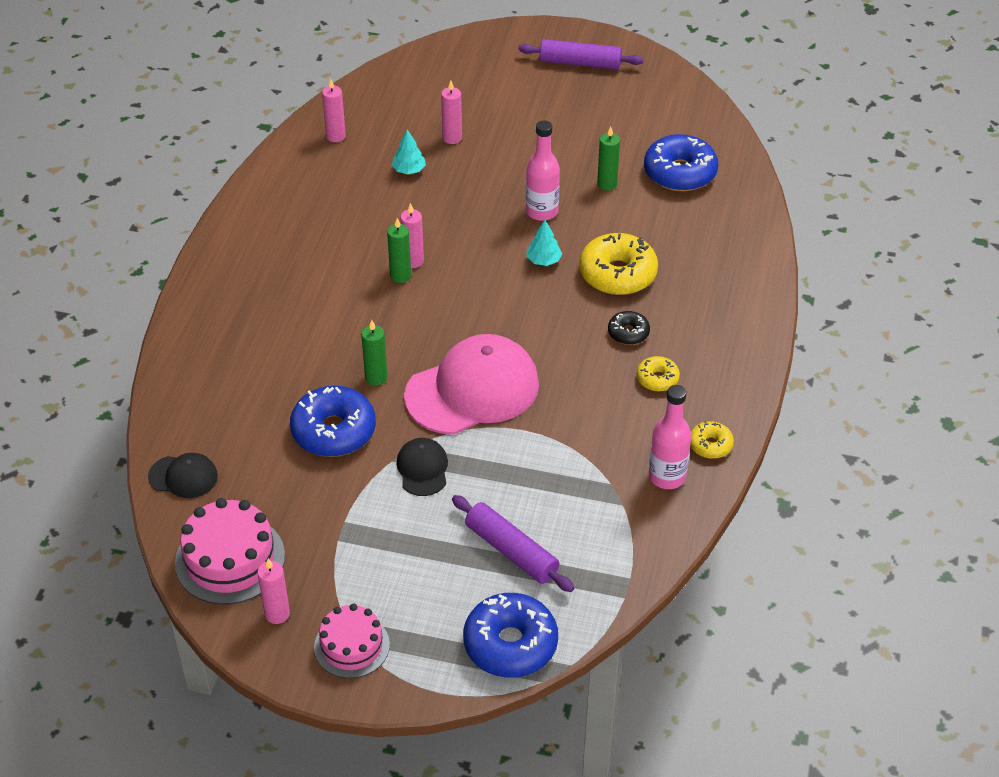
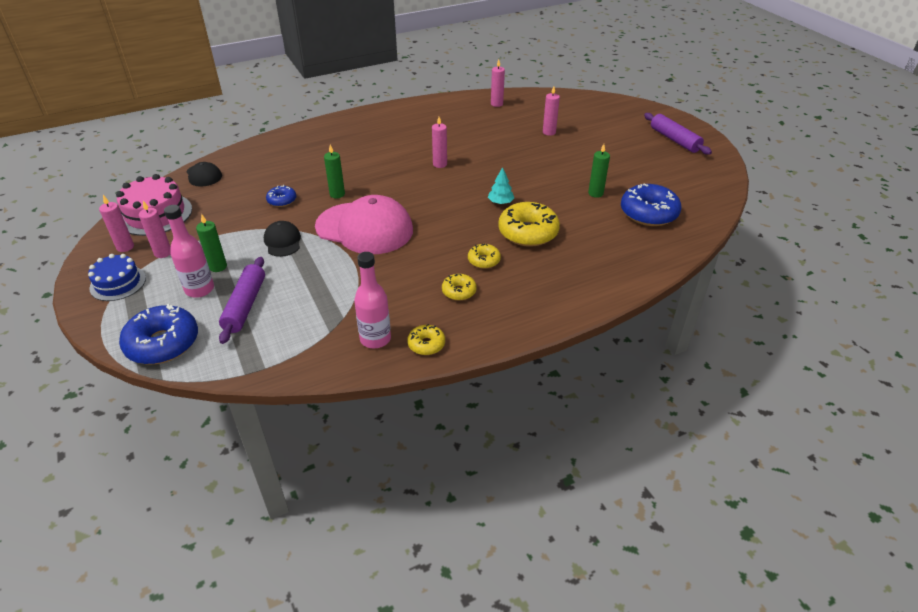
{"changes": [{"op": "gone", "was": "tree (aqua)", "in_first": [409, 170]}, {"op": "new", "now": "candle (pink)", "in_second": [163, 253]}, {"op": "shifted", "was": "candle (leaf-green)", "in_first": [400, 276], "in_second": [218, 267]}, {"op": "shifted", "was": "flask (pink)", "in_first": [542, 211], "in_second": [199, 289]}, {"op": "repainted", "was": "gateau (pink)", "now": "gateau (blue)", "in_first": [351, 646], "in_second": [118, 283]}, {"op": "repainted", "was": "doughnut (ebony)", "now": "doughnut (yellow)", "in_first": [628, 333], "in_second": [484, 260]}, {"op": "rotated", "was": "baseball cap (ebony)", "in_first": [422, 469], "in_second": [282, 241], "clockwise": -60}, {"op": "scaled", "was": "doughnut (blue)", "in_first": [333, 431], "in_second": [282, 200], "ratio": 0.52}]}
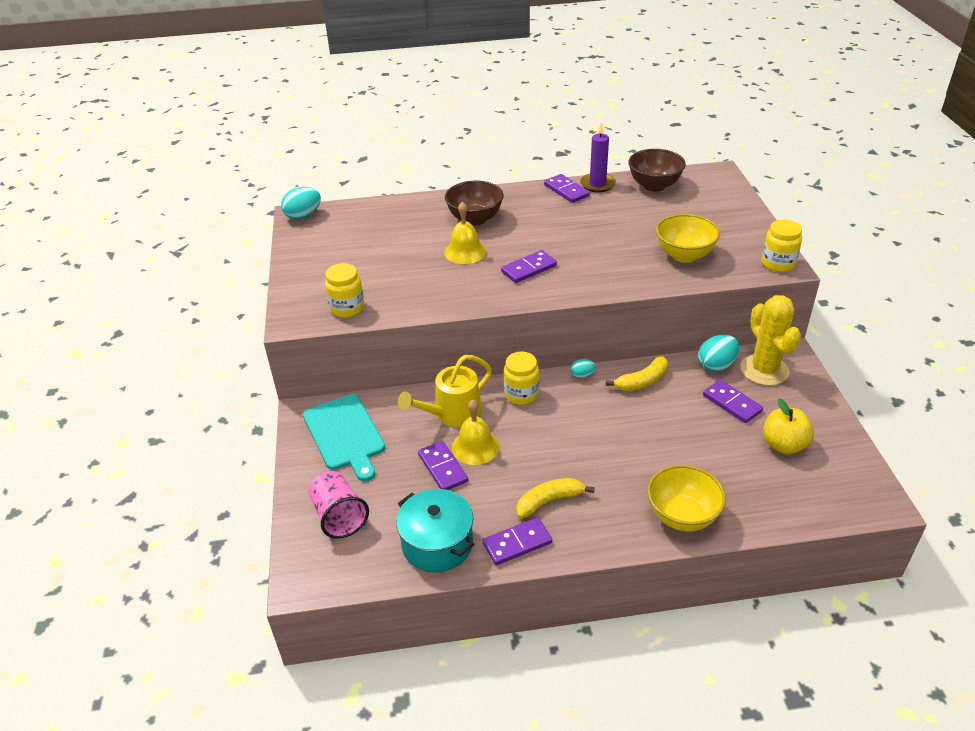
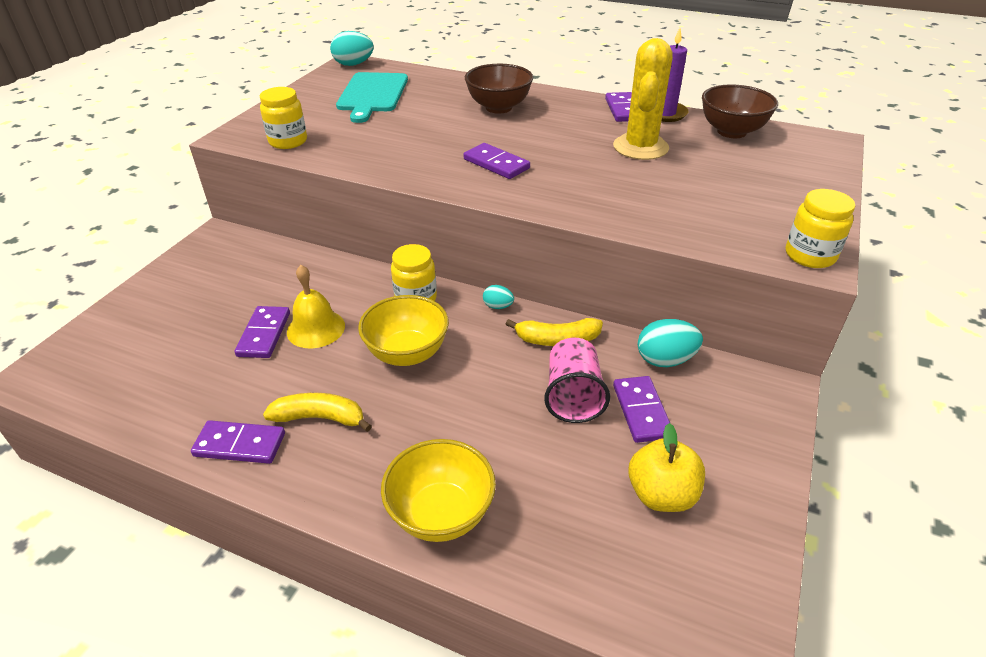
{"changes": [{"op": "gone", "was": "pot (aqua)", "in_first": [437, 544]}, {"op": "gone", "was": "watering pot (yellow)", "in_first": [452, 413]}, {"op": "gone", "was": "bell (yellow)", "in_first": [465, 252]}, {"op": "shifted", "was": "cutting board (aqua)", "in_first": [344, 434], "in_second": [372, 94]}, {"op": "shifted", "was": "cup (pink)", "in_first": [339, 516], "in_second": [573, 396]}, {"op": "shifted", "was": "deep dish (yellow)", "in_first": [684, 255], "in_second": [407, 353]}, {"op": "shifted", "was": "cactus (yellow)", "in_first": [764, 370], "in_second": [640, 147]}, {"op": "rotated", "was": "domino tile (violet)", "in_first": [529, 269], "in_second": [496, 164], "clockwise": 45}]}
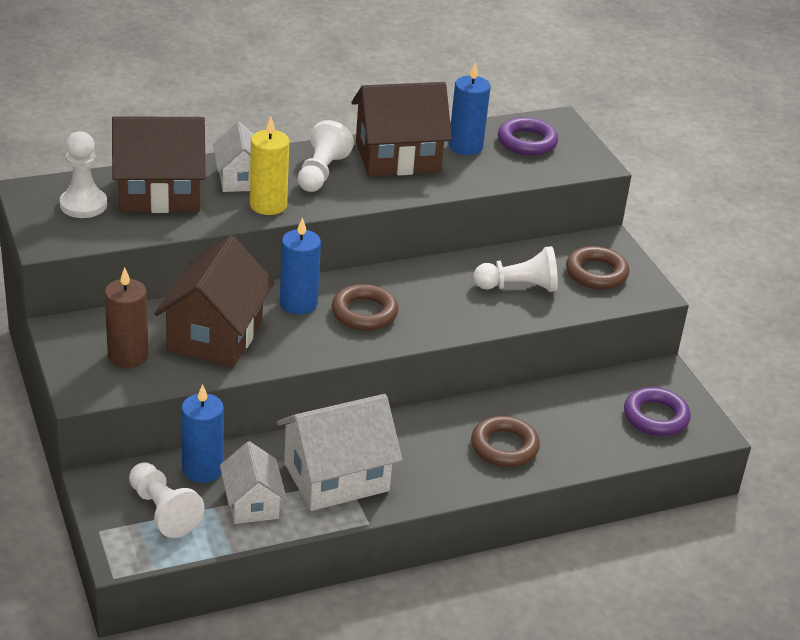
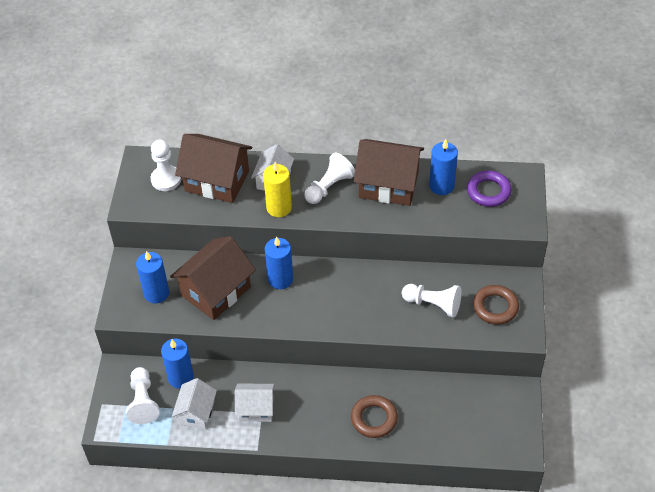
{"changes": [{"op": "gone", "was": "hoop (russet)", "in_first": [364, 313]}, {"op": "gone", "was": "hoop (violet)", "in_first": [655, 417]}, {"op": "repainted", "was": "candle (russet)", "now": "candle (blue)", "in_first": [128, 356], "in_second": [156, 293]}, {"op": "scaled", "was": "toy house (pure white)", "in_first": [336, 477], "in_second": [256, 409], "ratio": 0.6}]}
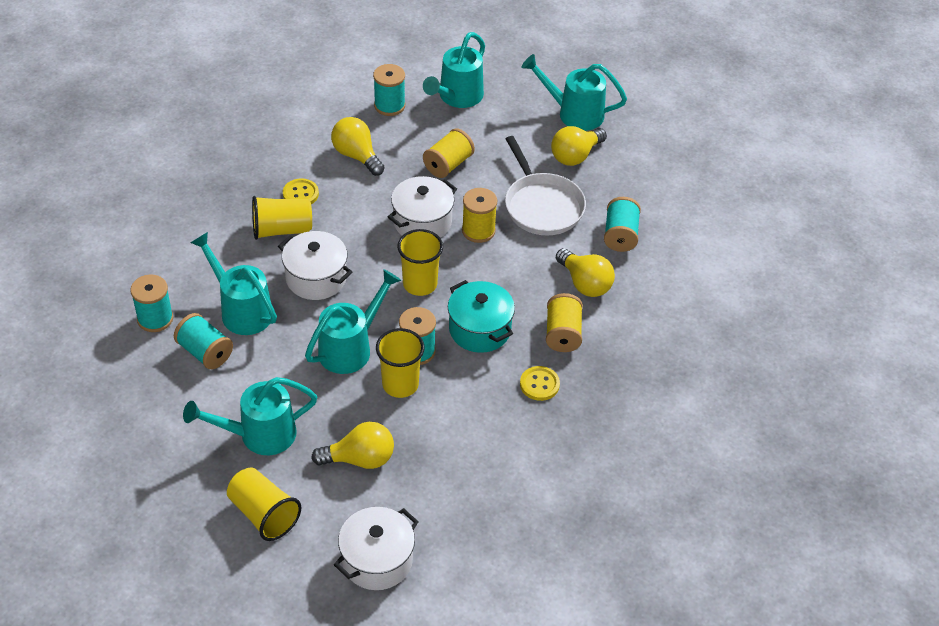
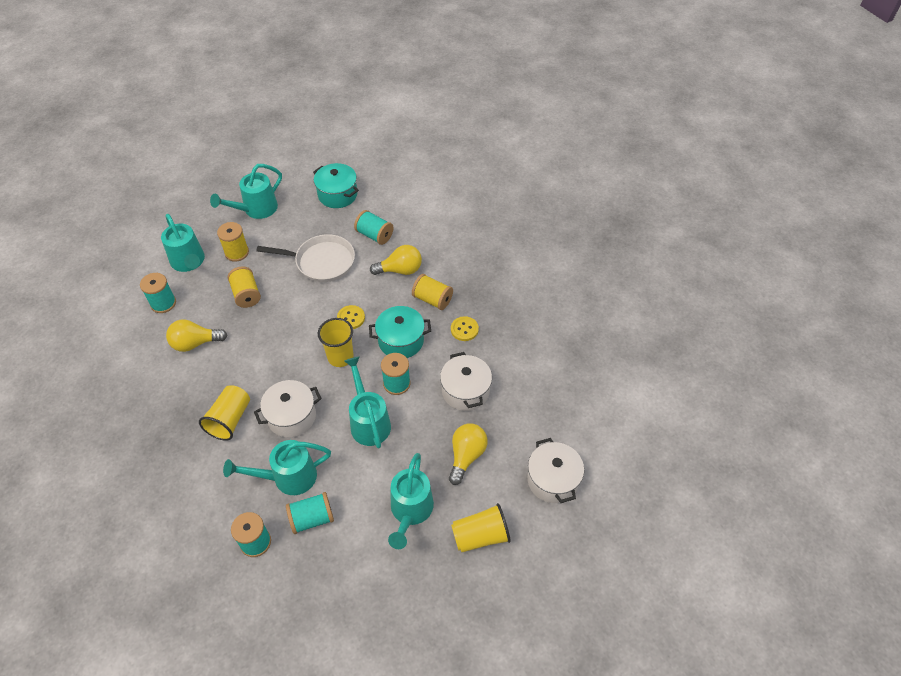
{"changes": [{"op": "gone", "was": "cup (yellow)", "in_first": [400, 384]}, {"op": "gone", "was": "lightbulb (yellow)", "in_first": [575, 156]}, {"op": "new", "now": "pot (aqua)", "in_second": [337, 195]}, {"op": "shifted", "was": "button (yellow)", "in_first": [300, 194], "in_second": [351, 318]}, {"op": "shifted", "was": "pot (pure white)", "in_first": [422, 222], "in_second": [465, 391]}, {"op": "shifted", "was": "bobbin (yellow)", "in_first": [478, 231], "in_second": [237, 252]}]}
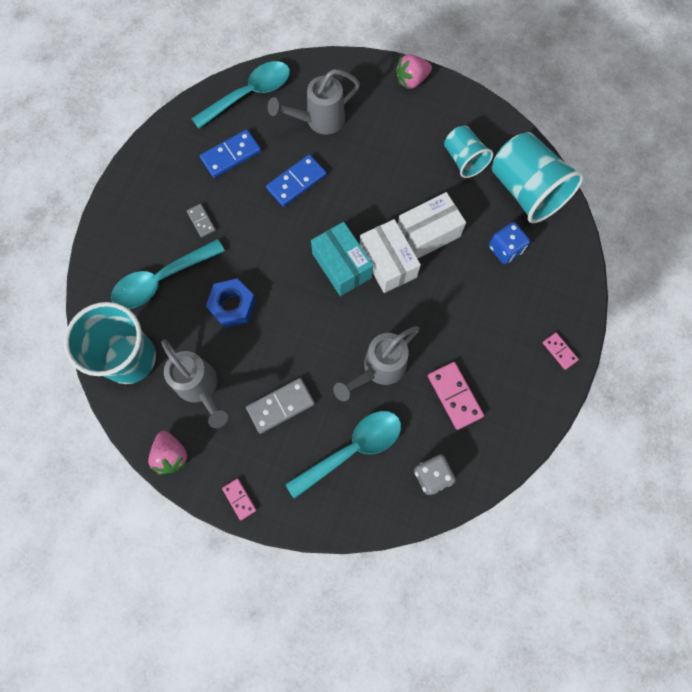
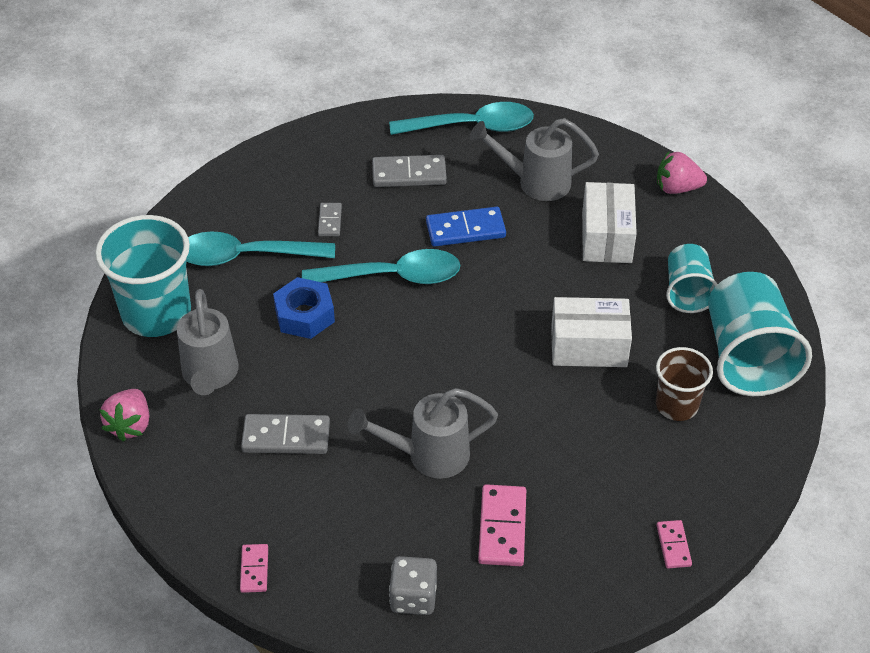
{"changes": [{"op": "gone", "was": "box (aqua)", "in_first": [342, 265]}, {"op": "shifted", "was": "domino tile (pink)", "in_first": [239, 499], "in_second": [254, 569]}, {"op": "shifted", "was": "spoon (aqua)", "in_first": [352, 449], "in_second": [393, 276]}, {"op": "shifted", "was": "box (pure white)", "in_first": [388, 263], "in_second": [606, 237]}, {"op": "swapped", "was": "game die (blue)", "now": "cup (russet)", "in_first": [505, 249], "in_second": [676, 405]}, {"op": "repainted", "was": "domino tile (blue)", "now": "domino tile (grey)", "in_first": [231, 155], "in_second": [409, 174]}]}
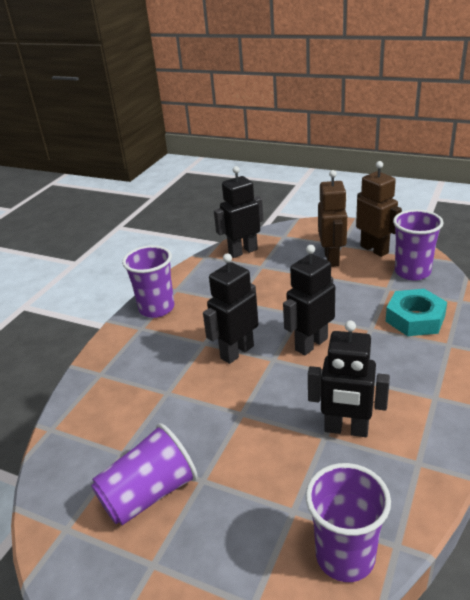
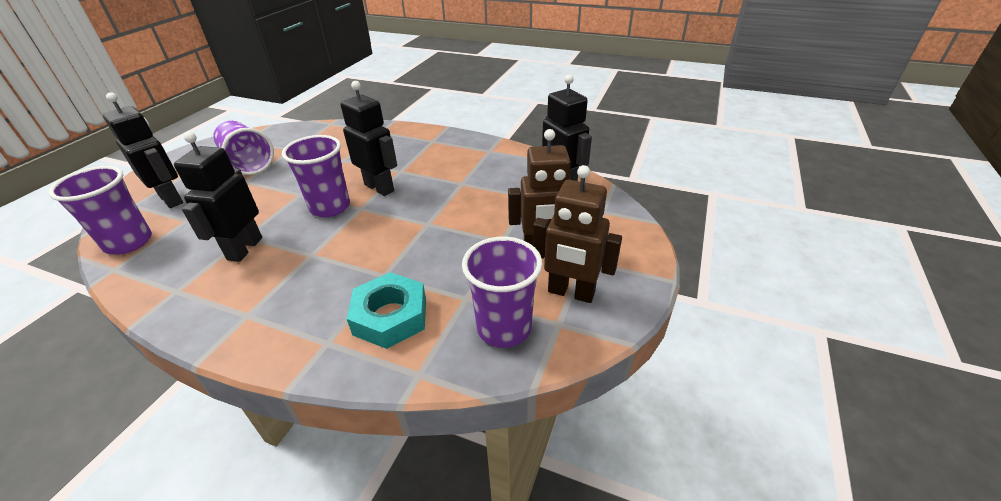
{"changes": [{"op": "shifted", "was": "cup (violet)", "in_first": [156, 308], "in_second": [330, 207]}, {"op": "shifted", "was": "robot figure (ebony)", "in_first": [311, 344], "in_second": [171, 199]}, {"op": "rotated", "was": "robot figure (russet)", "in_first": [374, 249], "in_second": [571, 293], "clockwise": 60}]}
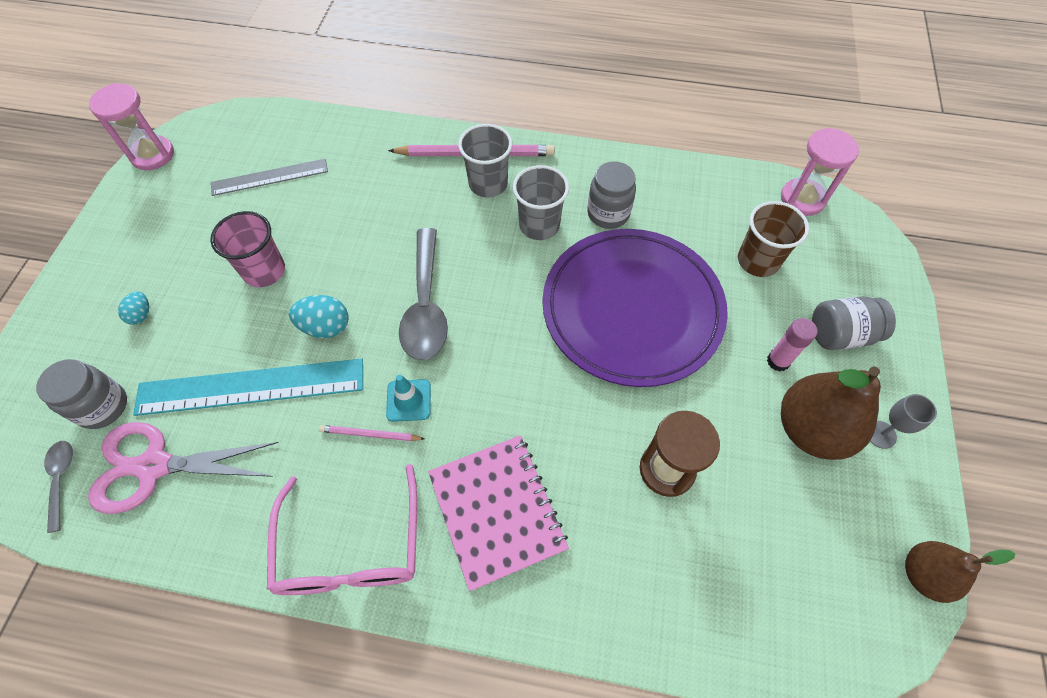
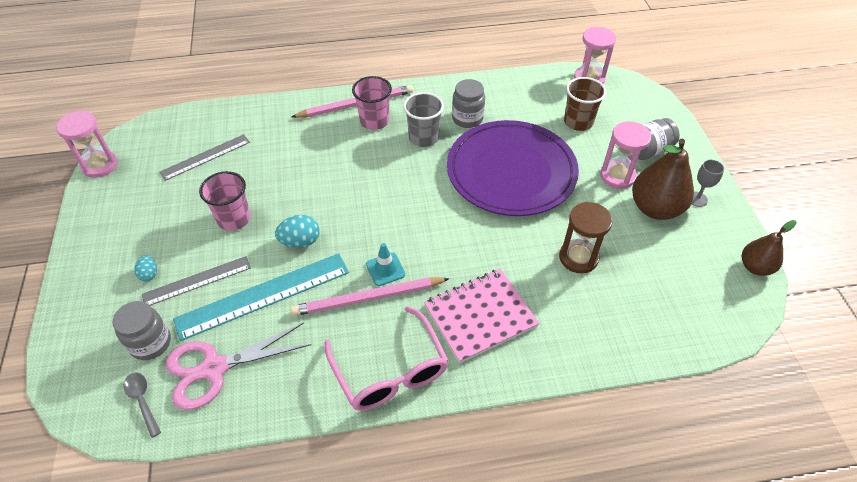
{"changes": [{"op": "gone", "was": "spoon (grey)", "in_first": [425, 306]}, {"op": "new", "now": "straightedge (grey)", "in_second": [197, 281]}, {"op": "swapped", "was": "glue stick (pink)", "now": "sand timer (pink)", "in_first": [778, 361], "in_second": [617, 176]}, {"op": "repainted", "was": "cup (grey)", "now": "cup (pink)", "in_first": [488, 184], "in_second": [374, 121]}, {"op": "rotated", "was": "exercise book (pink)", "in_first": [497, 511], "in_second": [480, 316], "clockwise": -75}, {"op": "scaled", "was": "wooden pencil (pink)", "in_first": [370, 434], "in_second": [368, 298], "ratio": 1.99}]}
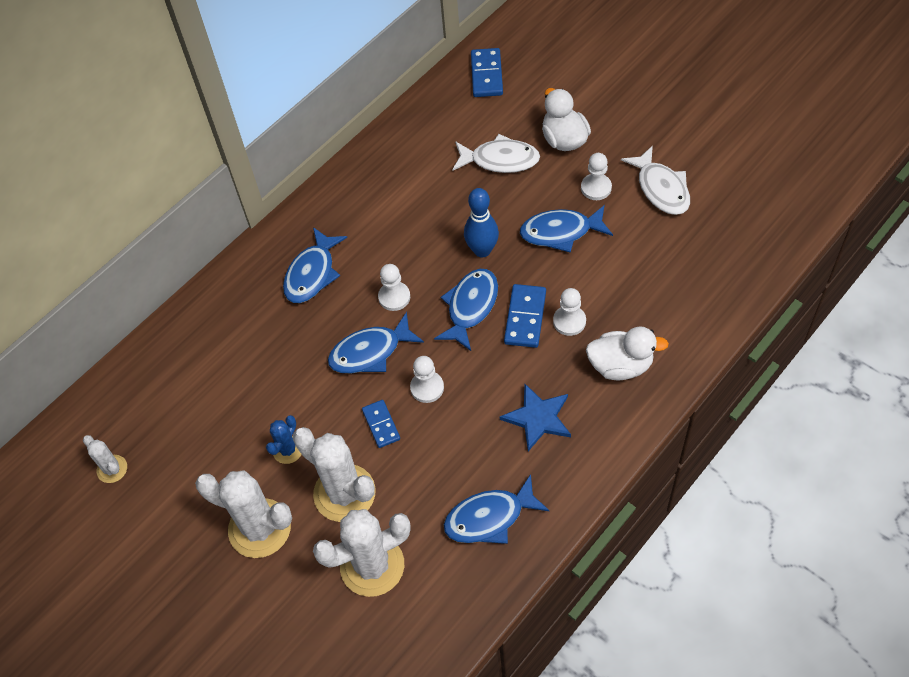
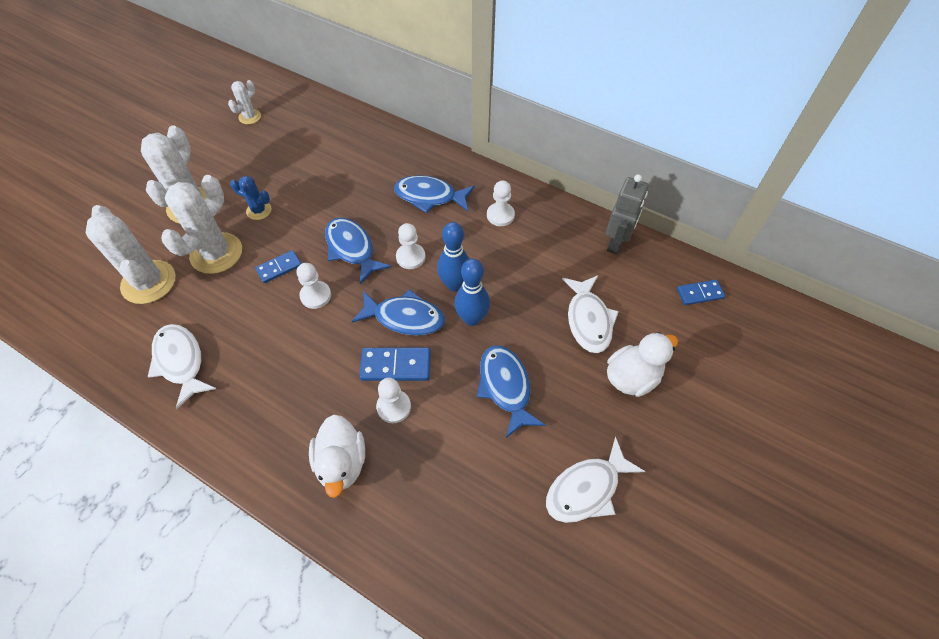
{"changes": [{"op": "gone", "was": "five-pointed star (blue)", "in_first": [538, 418]}, {"op": "new", "now": "bowling pin (blue)", "in_second": [454, 284]}, {"op": "new", "now": "robot figure (grey)", "in_second": [616, 243]}, {"op": "shifted", "was": "chess pawn (pure white)", "in_first": [596, 188], "in_second": [500, 215]}, {"op": "repainted", "was": "fish (blue)", "now": "fish (pure white)", "in_first": [489, 517], "in_second": [181, 362]}, {"op": "scaled", "was": "domino tile (blue)", "in_first": [487, 75], "in_second": [699, 294], "ratio": 0.67}]}
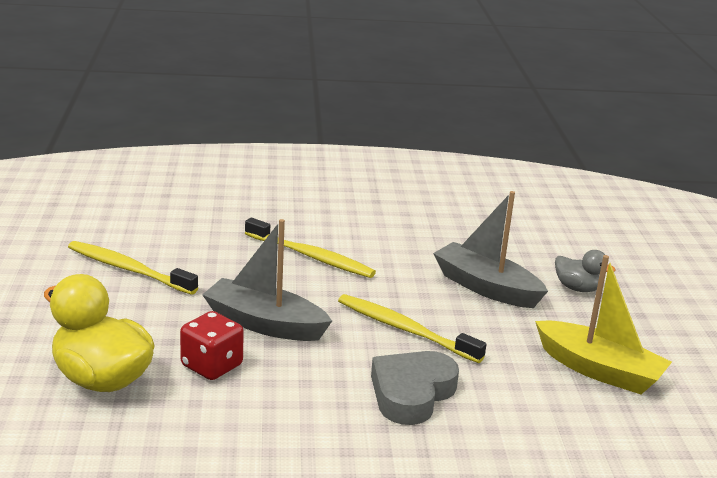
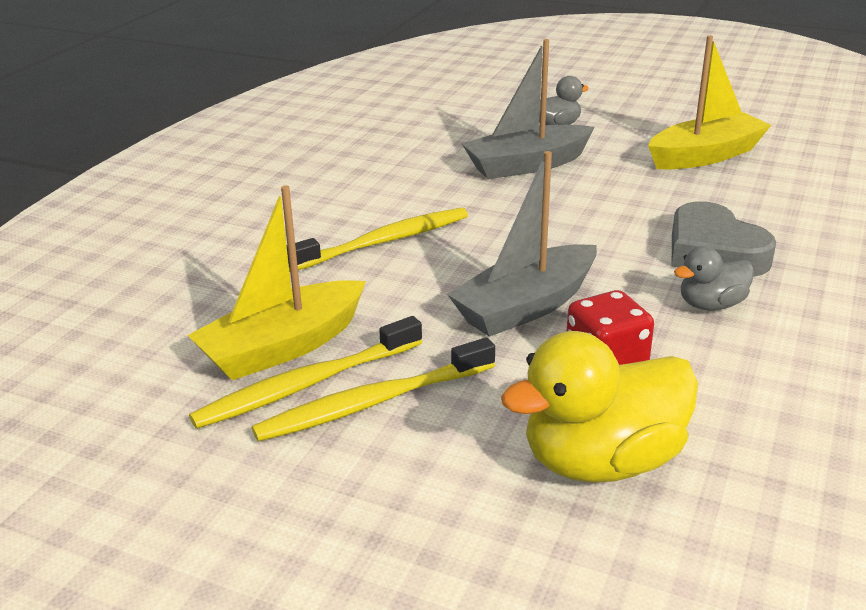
{"changes": [{"op": "new", "now": "toy boat (yellow)", "in_second": [283, 347]}, {"op": "new", "now": "rubber duck (grey)", "in_second": [711, 305]}, {"op": "shifted", "was": "toothbrush (yellow)", "in_first": [405, 329], "in_second": [372, 402]}]}
